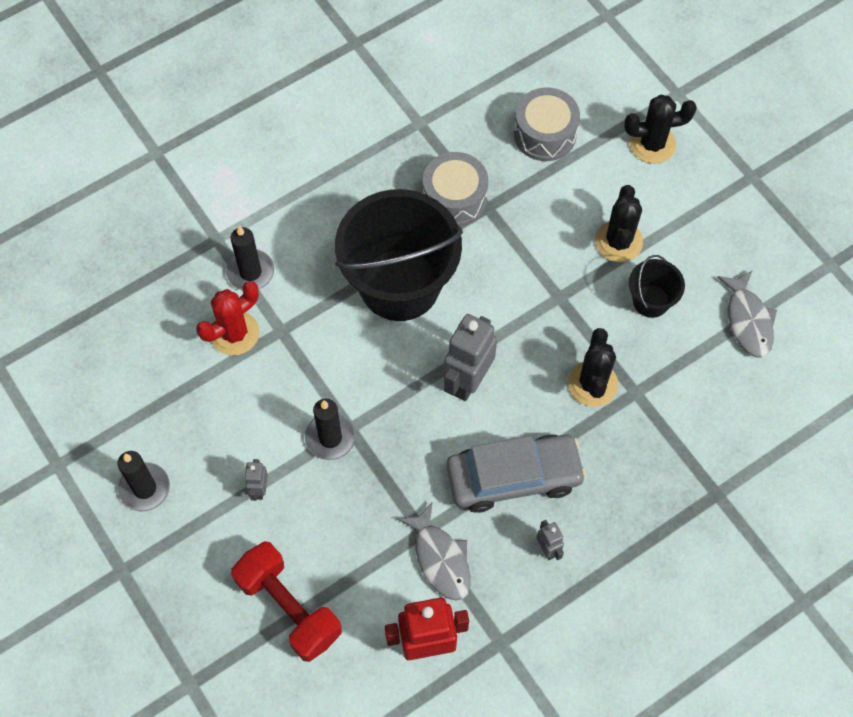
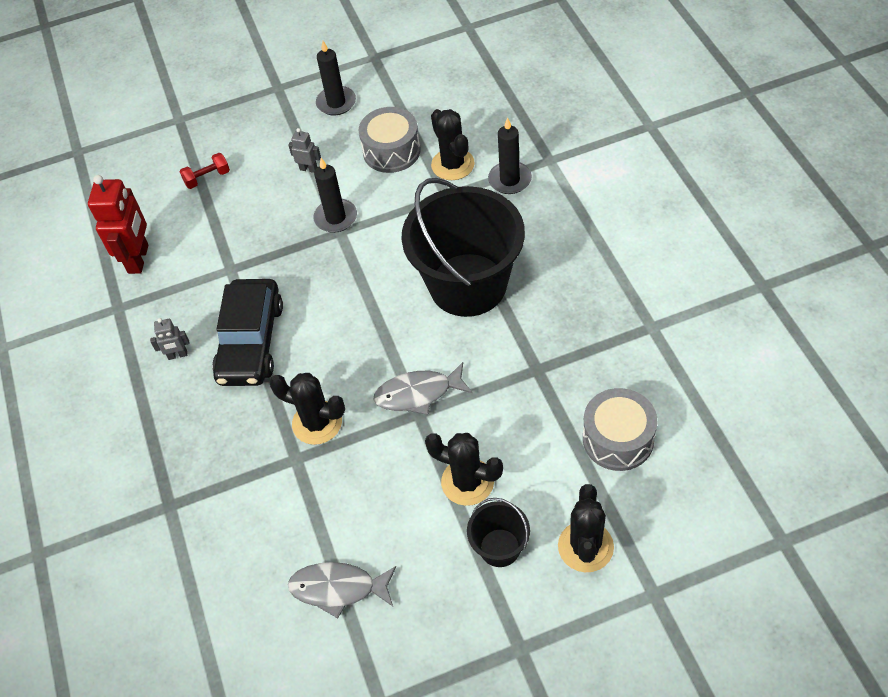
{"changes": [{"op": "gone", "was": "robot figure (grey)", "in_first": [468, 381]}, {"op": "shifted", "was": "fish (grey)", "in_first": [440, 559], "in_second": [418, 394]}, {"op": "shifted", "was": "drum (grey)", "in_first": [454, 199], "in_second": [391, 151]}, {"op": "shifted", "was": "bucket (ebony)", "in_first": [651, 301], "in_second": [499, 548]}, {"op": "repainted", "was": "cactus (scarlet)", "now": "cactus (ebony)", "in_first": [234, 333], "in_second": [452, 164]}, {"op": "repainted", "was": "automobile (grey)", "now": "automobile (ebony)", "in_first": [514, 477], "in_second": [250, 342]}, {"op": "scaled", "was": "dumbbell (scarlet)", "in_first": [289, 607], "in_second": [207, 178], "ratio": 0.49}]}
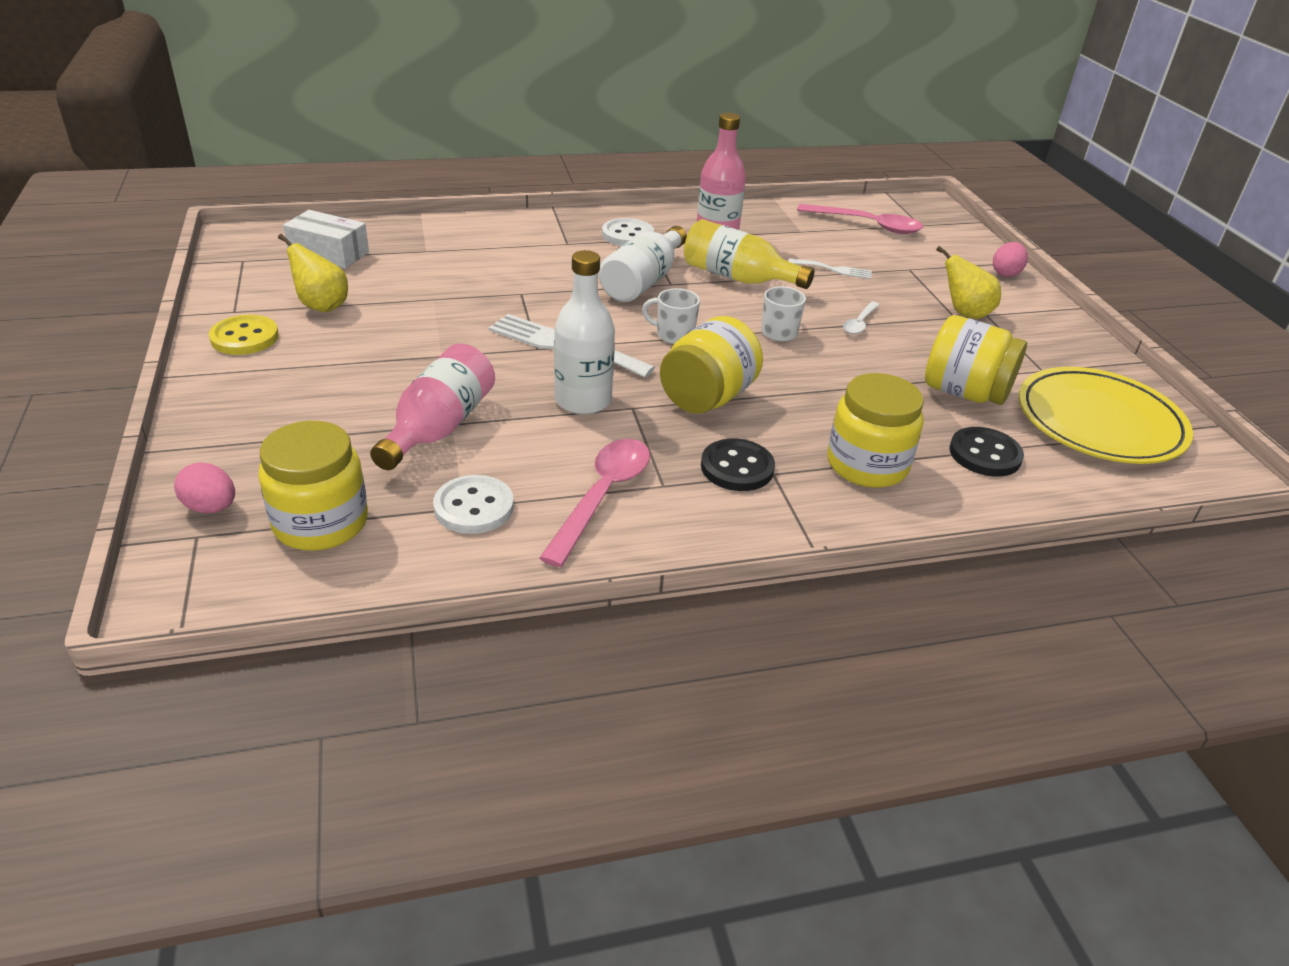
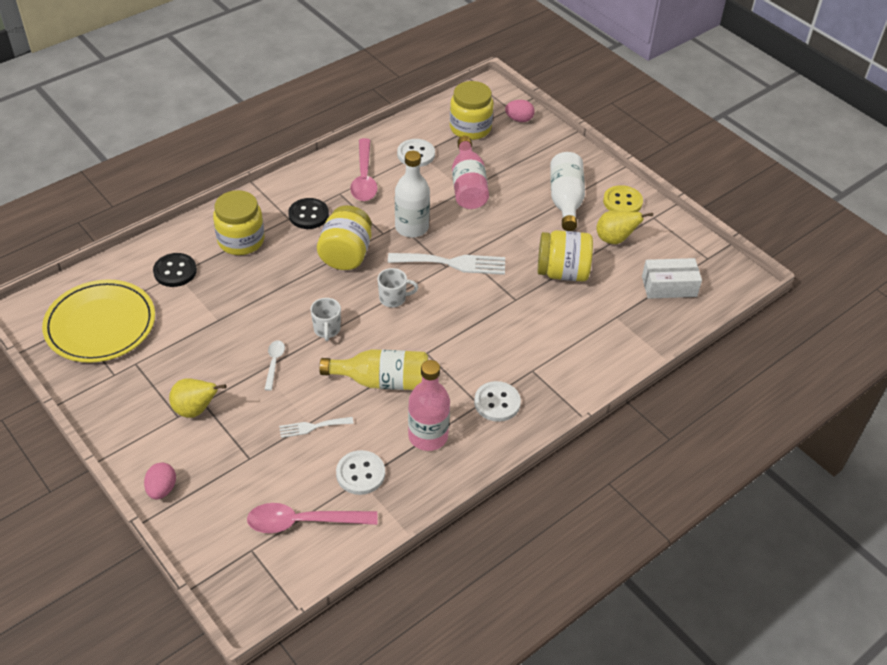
{"changes": [{"op": "new", "now": "button (pure white)", "in_second": [360, 474]}, {"op": "shifted", "was": "flask (pure white)", "in_first": [643, 282], "in_second": [565, 200]}, {"op": "shifted", "was": "preserve jar (yellow)", "in_first": [964, 392], "in_second": [562, 272]}]}
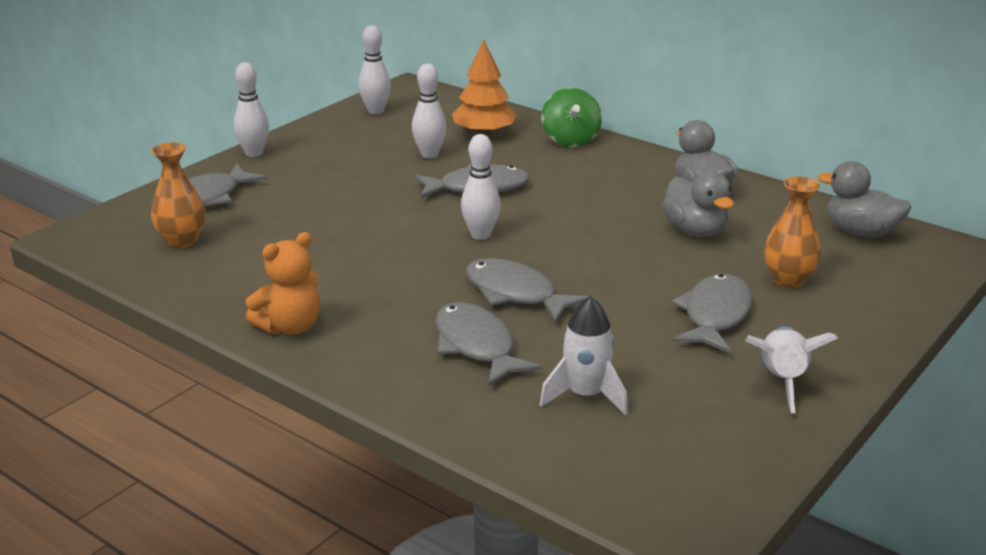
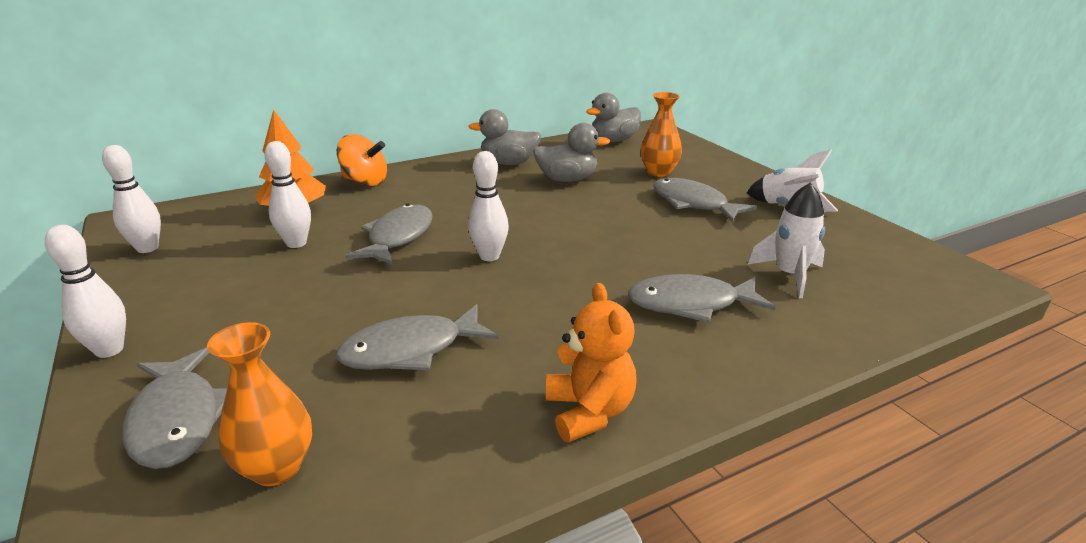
{"changes": [{"op": "shifted", "was": "fish (grey)", "in_first": [515, 294], "in_second": [411, 350]}, {"op": "repainted", "was": "whirligig (leaf-green)", "now": "whirligig (orange-coloured)", "in_first": [570, 140], "in_second": [365, 182]}]}
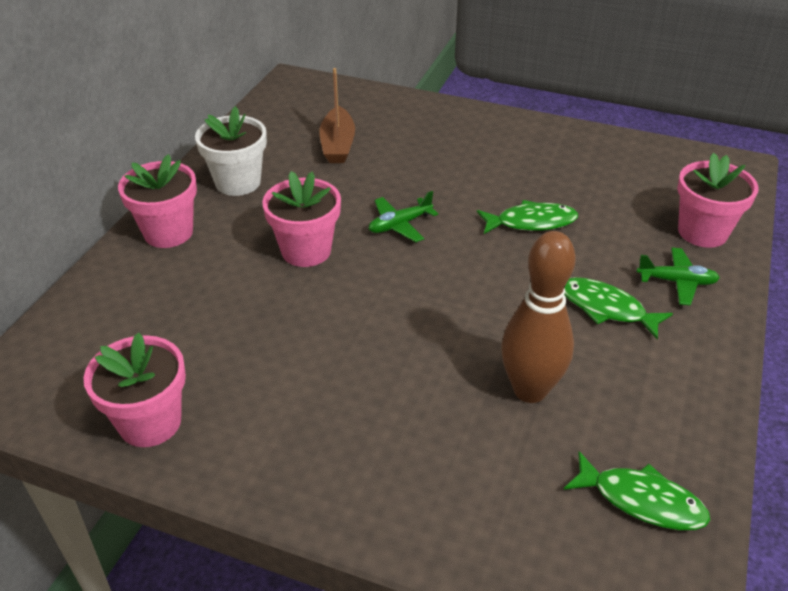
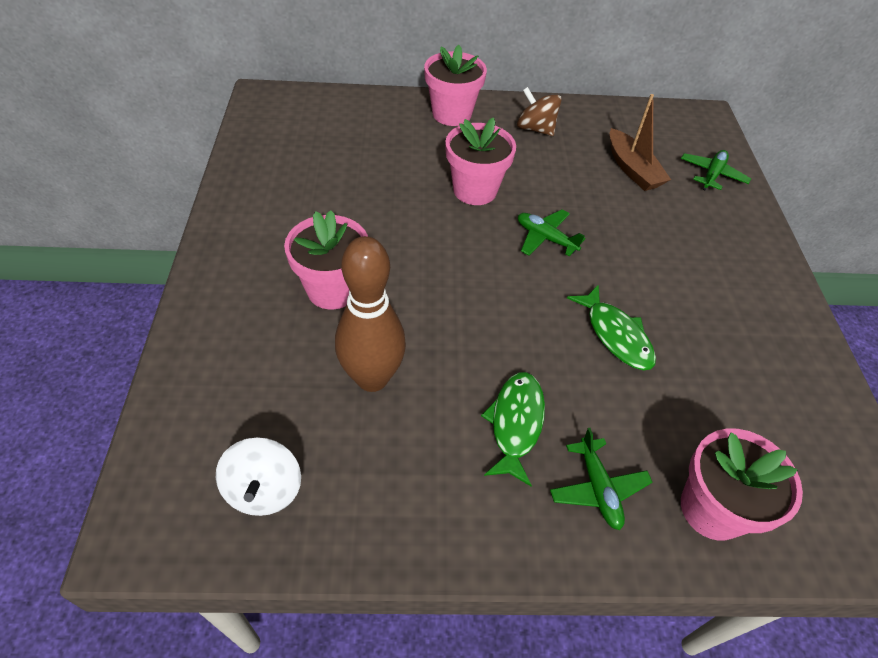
{"changes": [{"op": "new", "now": "toy plane (leaf-green)", "in_second": [712, 175]}, {"op": "shifted", "was": "potted plant (pink)", "in_first": [150, 422], "in_second": [332, 289]}, {"op": "swapped", "was": "potted plant (pure white)", "now": "whirligig (russet)", "in_first": [238, 182], "in_second": [535, 129]}, {"op": "swapped", "was": "fish (leaf-green)", "now": "whirligig (pure white)", "in_first": [641, 500], "in_second": [264, 490]}, {"op": "rotated", "was": "toy boat (russet)", "in_first": [337, 145], "in_second": [632, 169], "clockwise": -90}]}
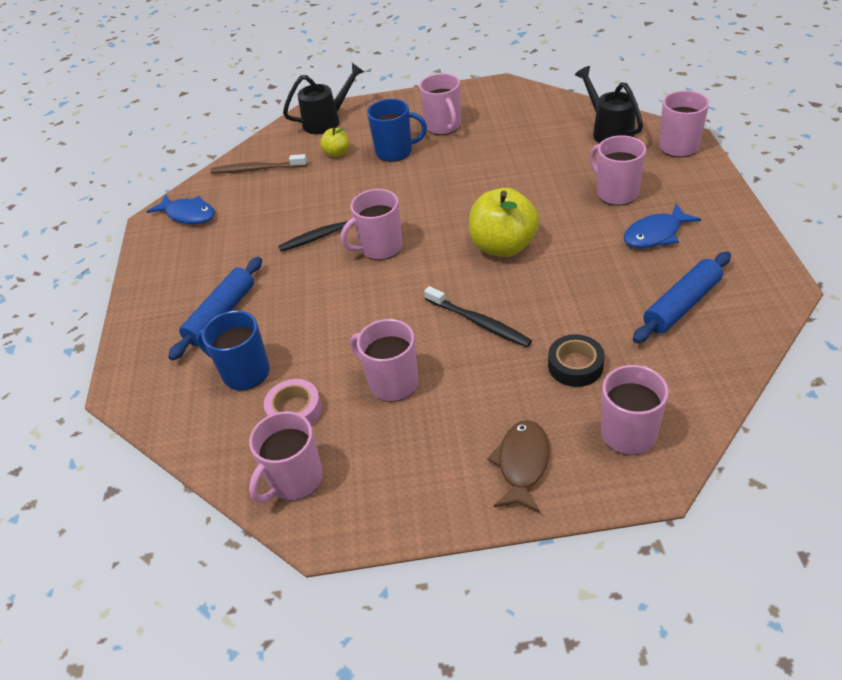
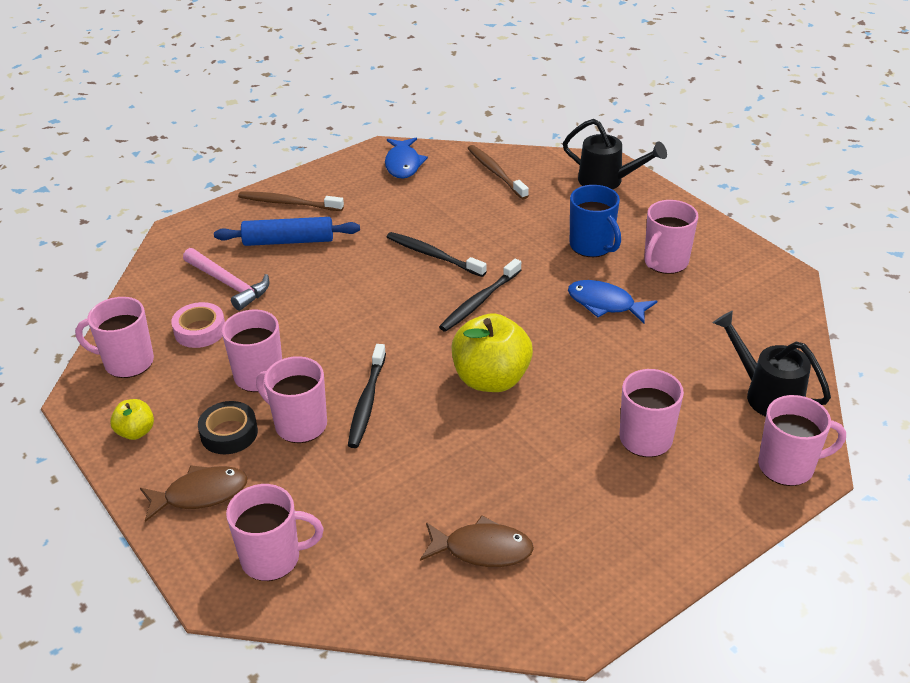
{"changes": [{"op": "new", "now": "toothbrush (russet)", "in_second": [288, 203]}, {"op": "new", "now": "toothbrush (ebony)", "in_second": [479, 302]}, {"op": "shifted", "was": "apple (yellow)", "in_first": [337, 153], "in_second": [136, 432]}, {"op": "shifted", "was": "mug (pink)", "in_first": [380, 248], "in_second": [299, 424]}, {"op": "shifted", "was": "roll of tape (ebony)", "in_first": [575, 365], "in_second": [229, 433]}, {"op": "shifted", "was": "fish (blue)", "in_first": [655, 234], "in_second": [605, 304]}, {"op": "swapped", "was": "mug (blue)", "now": "claw hammer (pink)", "in_first": [244, 372], "in_second": [228, 284]}, {"op": "swapped", "was": "pastry roller (blue)", "now": "fish (russet)", "in_first": [682, 305], "in_second": [482, 549]}, {"op": "rotated", "was": "watering pot (ebony)", "in_first": [609, 131], "in_second": [766, 394], "clockwise": -75}]}
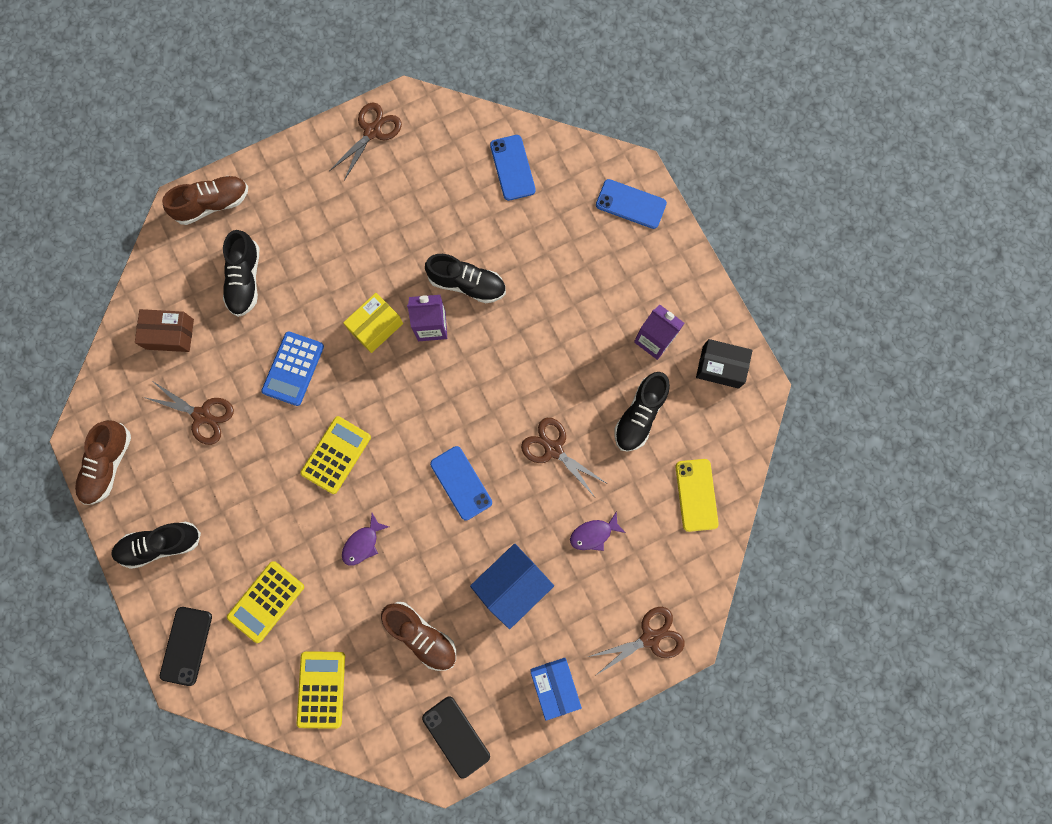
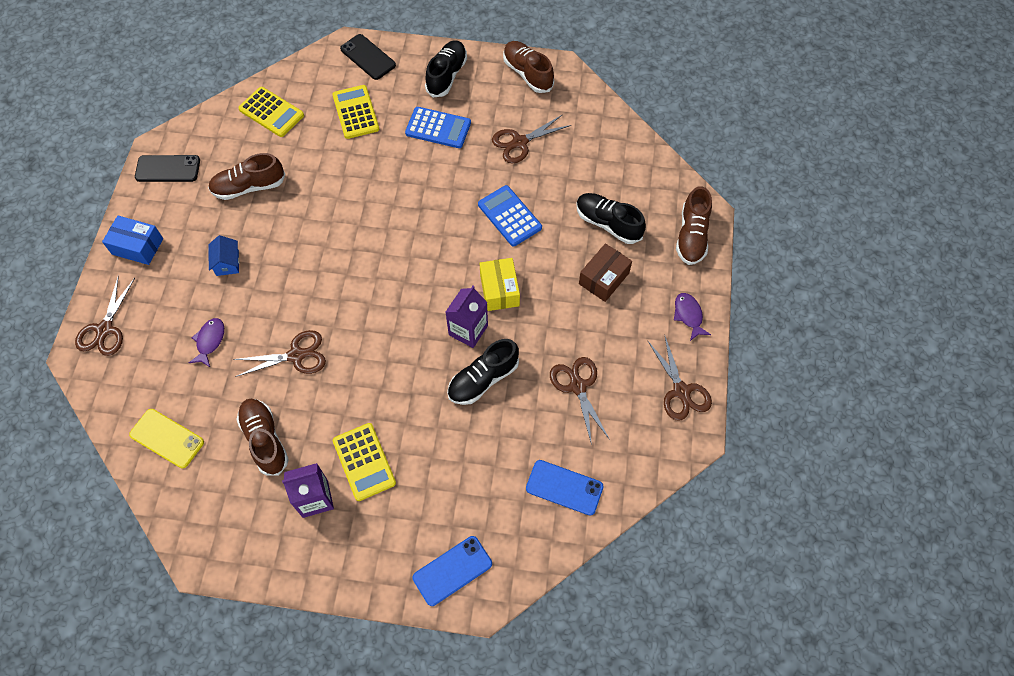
{"changes": [{"op": "gone", "was": "mobile phone (blue)", "in_first": [461, 483]}, {"op": "gone", "was": "box (ebony)", "in_first": [720, 367]}, {"op": "new", "now": "calculator (blue)", "in_second": [438, 128]}, {"op": "new", "now": "pair of scissors (russet)", "in_second": [578, 386]}, {"op": "shifted", "was": "box (russet)", "in_first": [170, 334], "in_second": [604, 278]}, {"op": "shifted", "was": "calculator (yellow)", "in_first": [336, 455], "in_second": [364, 462]}, {"op": "shifted", "was": "fish (violet)", "in_first": [363, 543], "in_second": [688, 315]}, {"op": "repainted", "was": "sneaker (ebony)", "now": "sneaker (russet)", "in_first": [639, 415], "in_second": [265, 440]}, {"op": "scaled", "was": "toy house (blue)", "in_first": [512, 585], "in_second": [227, 263], "ratio": 0.56}]}
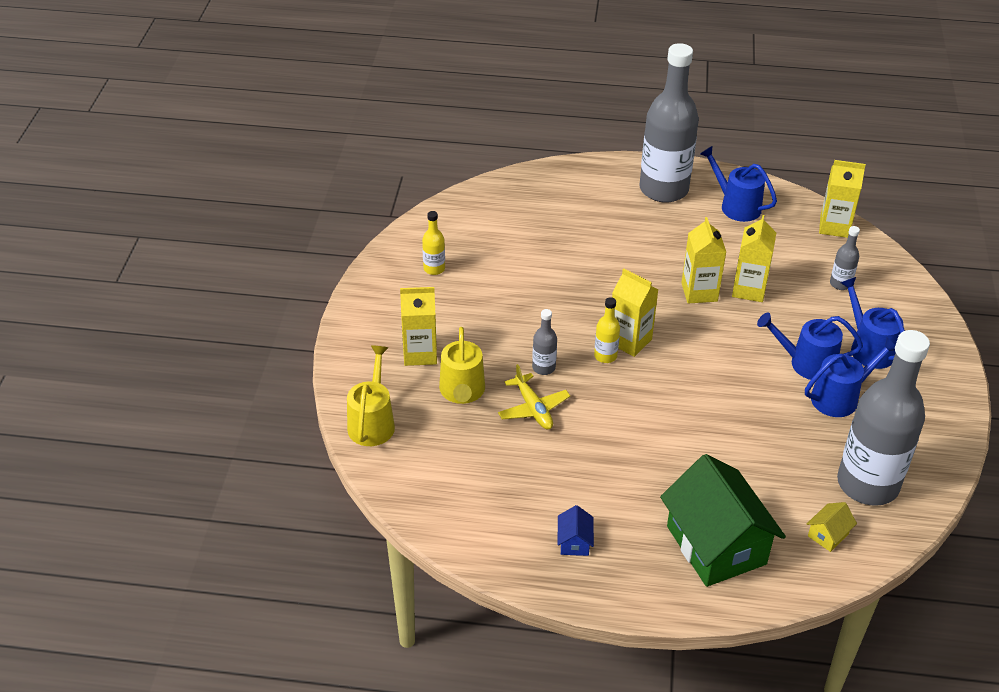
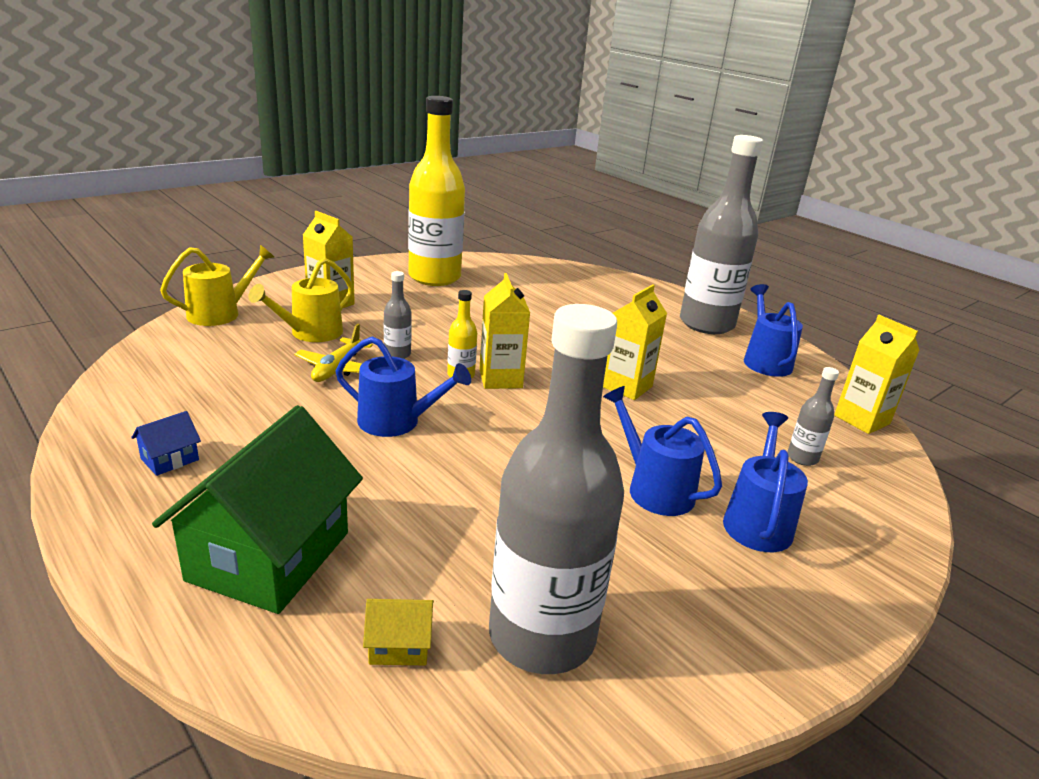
{"changes": [{"op": "gone", "was": "milk carton (yellow)", "in_first": [749, 289]}, {"op": "shifted", "was": "watering pot (blue)", "in_first": [840, 397], "in_second": [396, 422]}, {"op": "scaled", "was": "flask (yellow)", "in_first": [434, 269], "in_second": [434, 277], "ratio": 2.45}]}
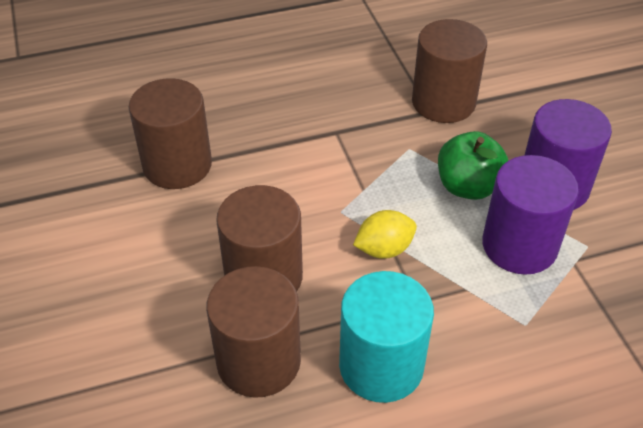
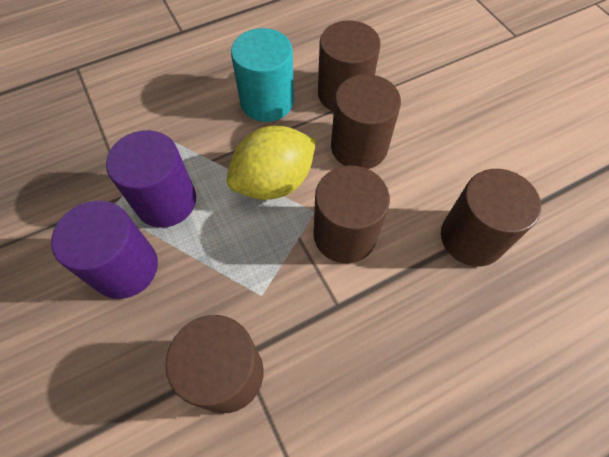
{"changes": [{"op": "gone", "was": "apple (leaf-green)", "in_first": [468, 186]}, {"op": "new", "now": "cylinder shape (russet)", "in_second": [345, 234]}, {"op": "scaled", "was": "citrus fruit (yellow)", "in_first": [384, 249], "in_second": [274, 182], "ratio": 1.79}]}
